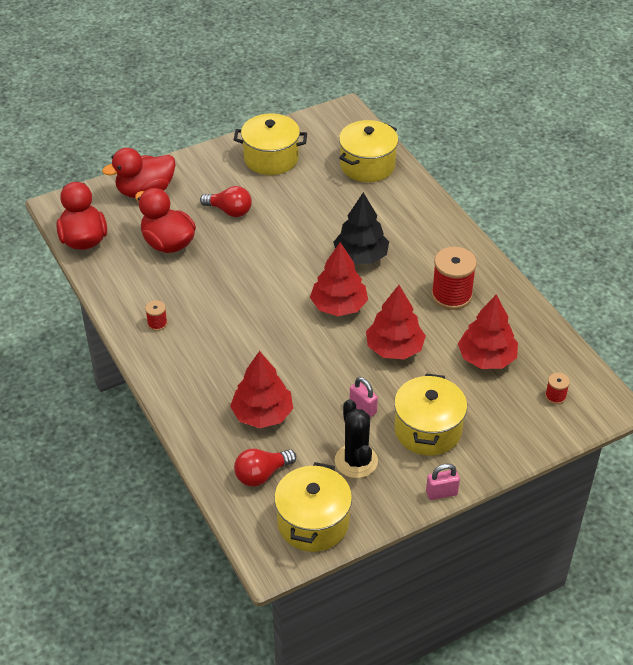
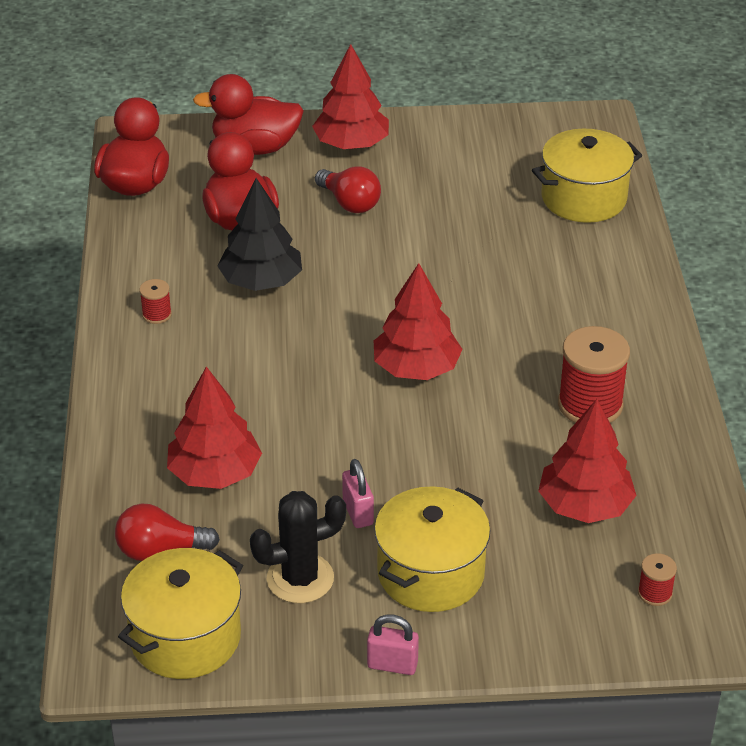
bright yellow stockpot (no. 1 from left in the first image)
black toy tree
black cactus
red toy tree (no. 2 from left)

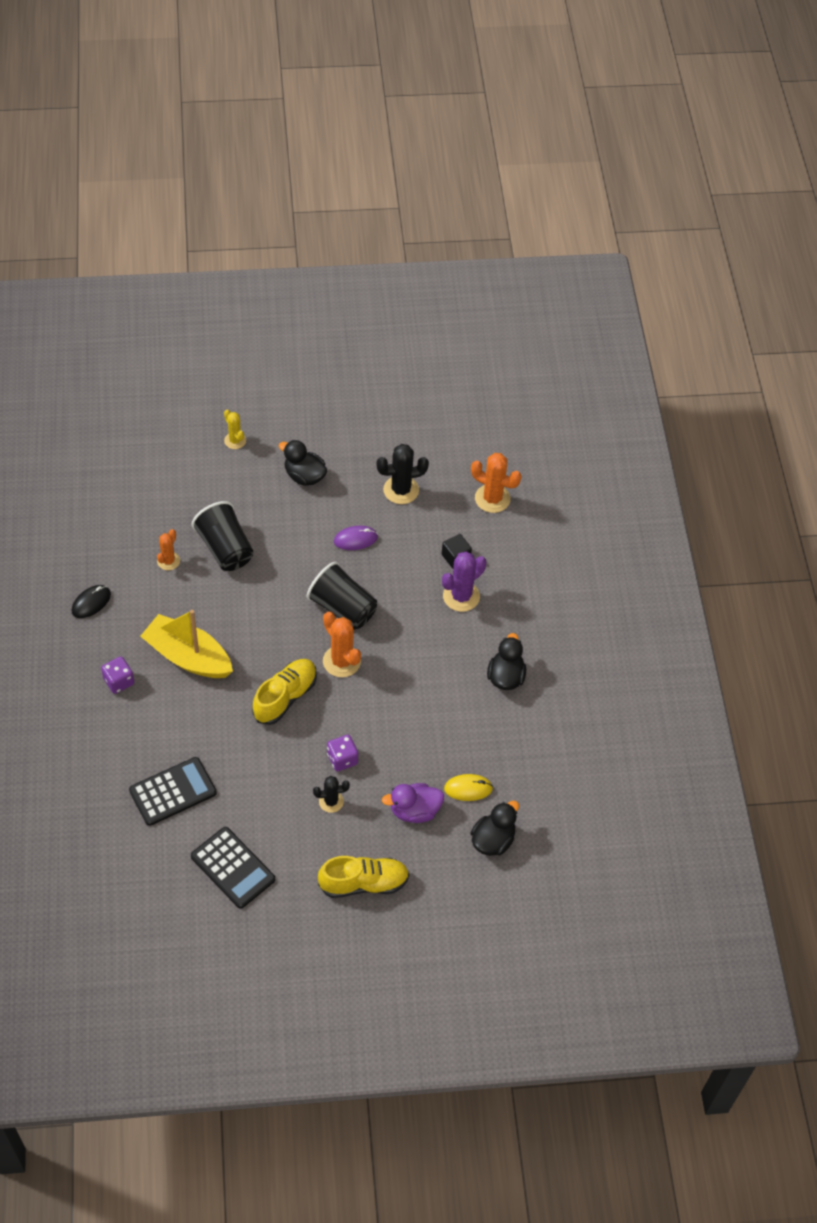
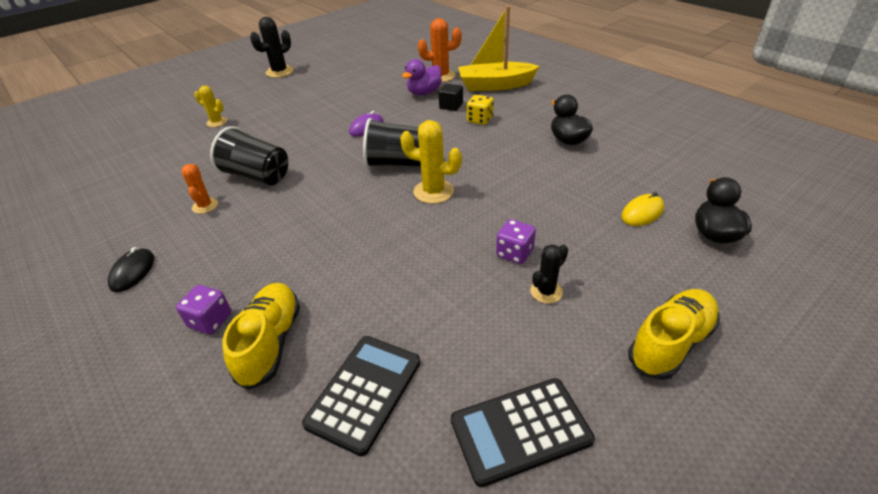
bright yellow boat
black adding machine (no. 2 from left)
bright yellow sneaker (no. 1 from left)
black duck (no. 1 from left in the first image)
bright yellow cactus (no. 2 from left)
black cactus (no. 1 from left)
royal purple duck
bright yellow dice

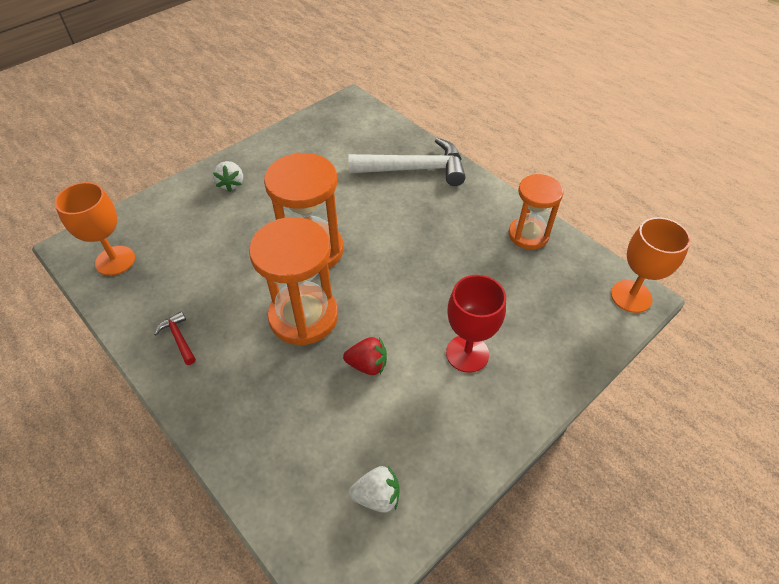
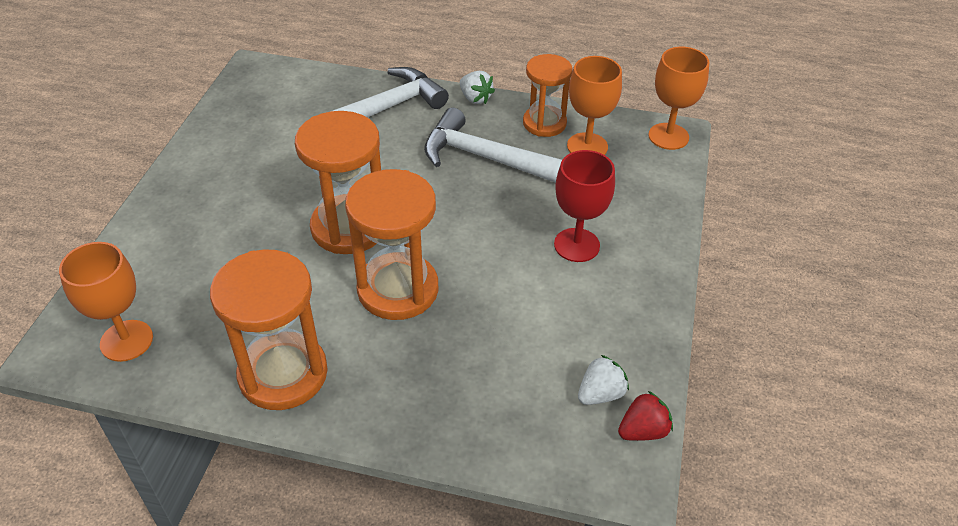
bright orange sand timer (no. 1 from left)
snow-white toy strawberry (no. 1 from left)
red toy strawberry
snow-white hammer (no. 2 from left)
bright orange chalice (no. 2 from left)

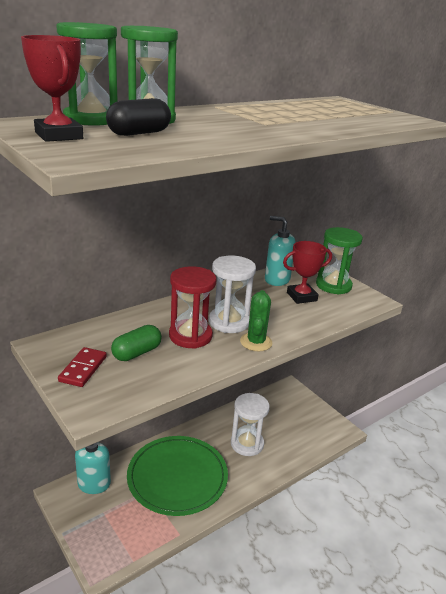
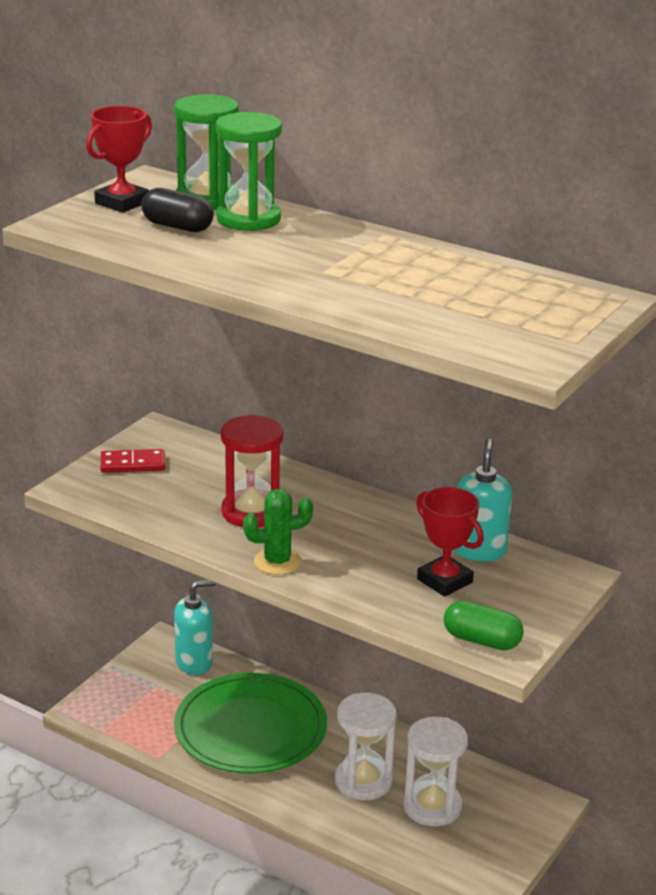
leaf-green pill
snow-white sand timer (no. 2 from left)
leaf-green sand timer (no. 3 from left in the first image)

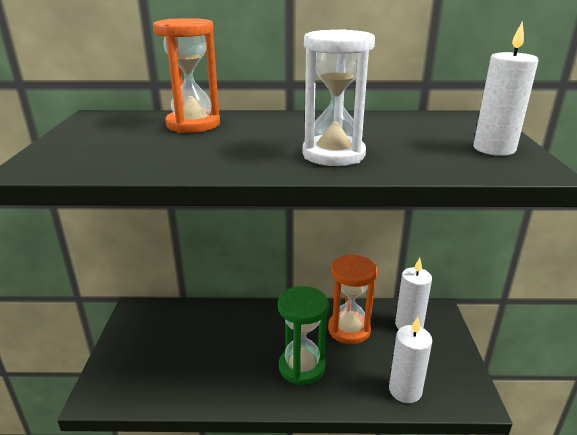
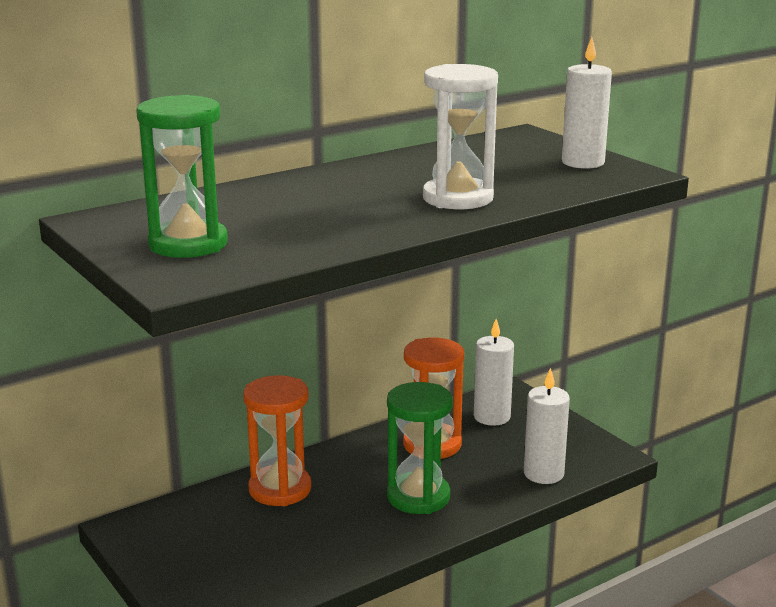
bright orange sand timer (no. 1 from left)
leaf-green sand timer (no. 1 from left)

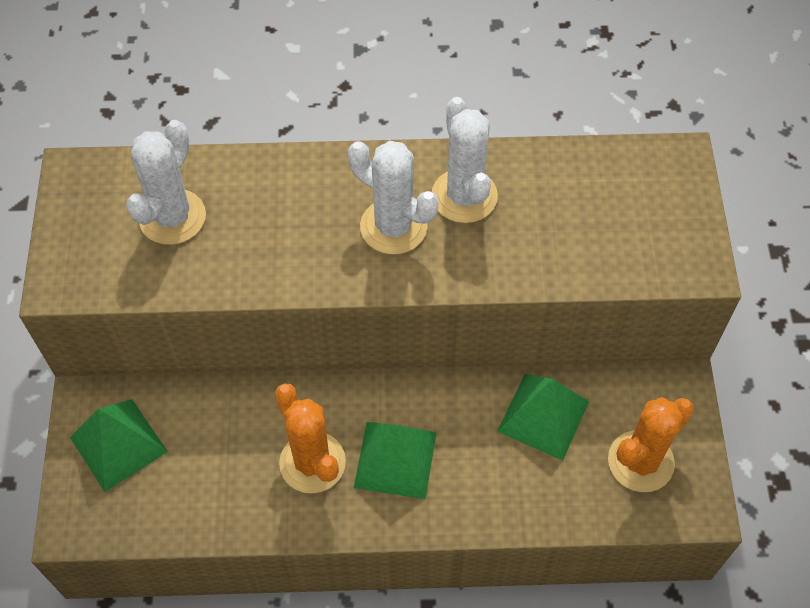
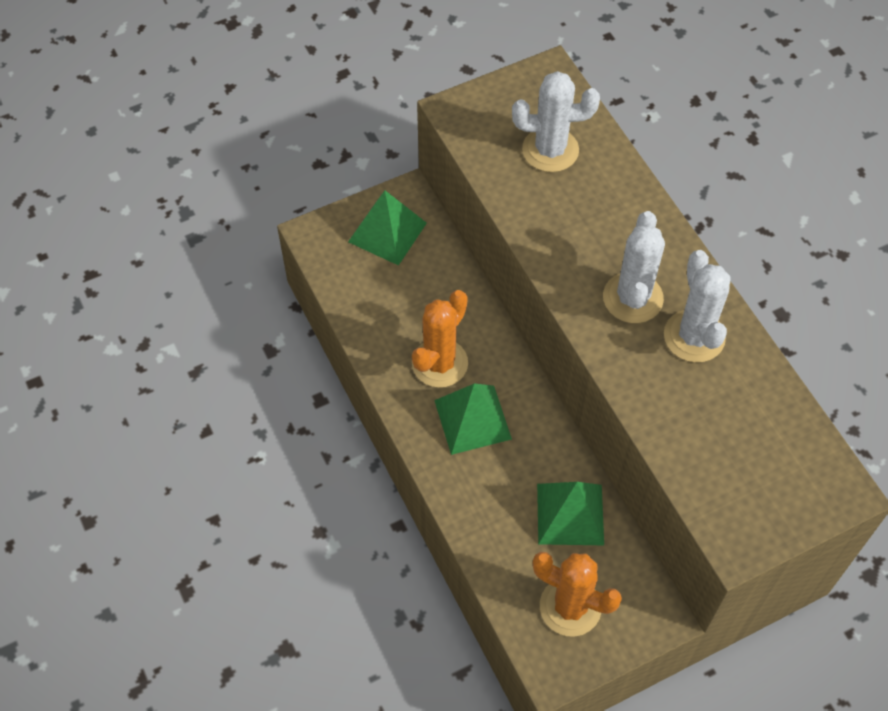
snow-white cactus (no. 3 from left)

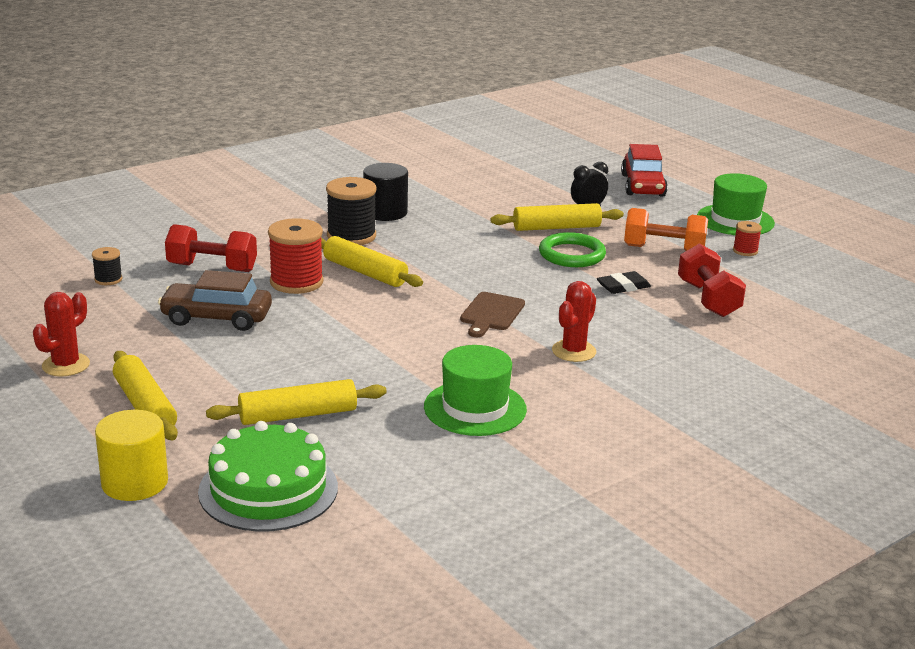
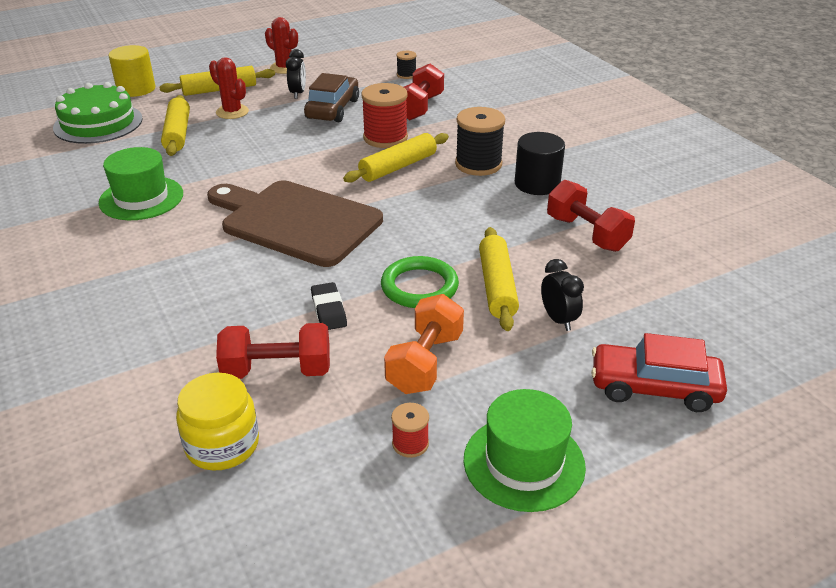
brown cutting board
red cactus (no. 1 from left)
bright yellow jar
black bedside clock (no. 1 from left)
red hand weight (no. 3 from left)

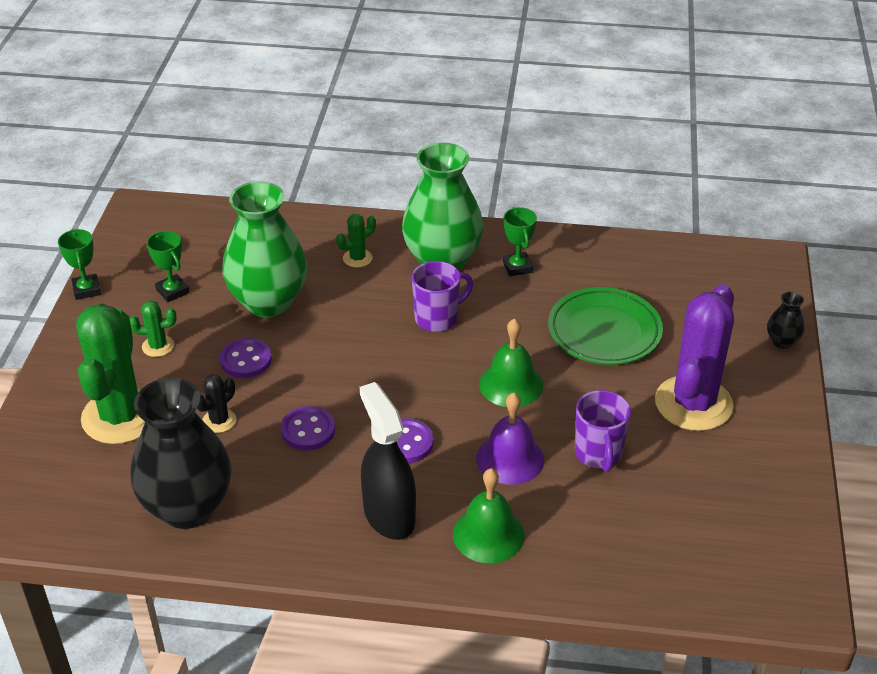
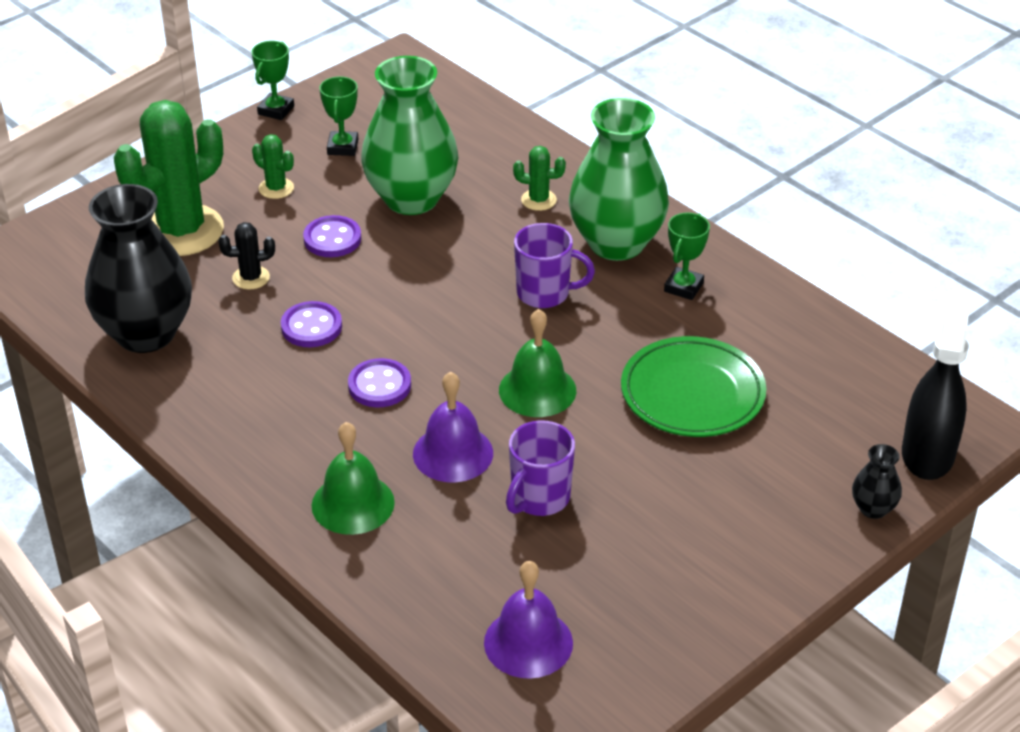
black spray bottle
royal purple cactus
royal purple bell (no. 2 from left)

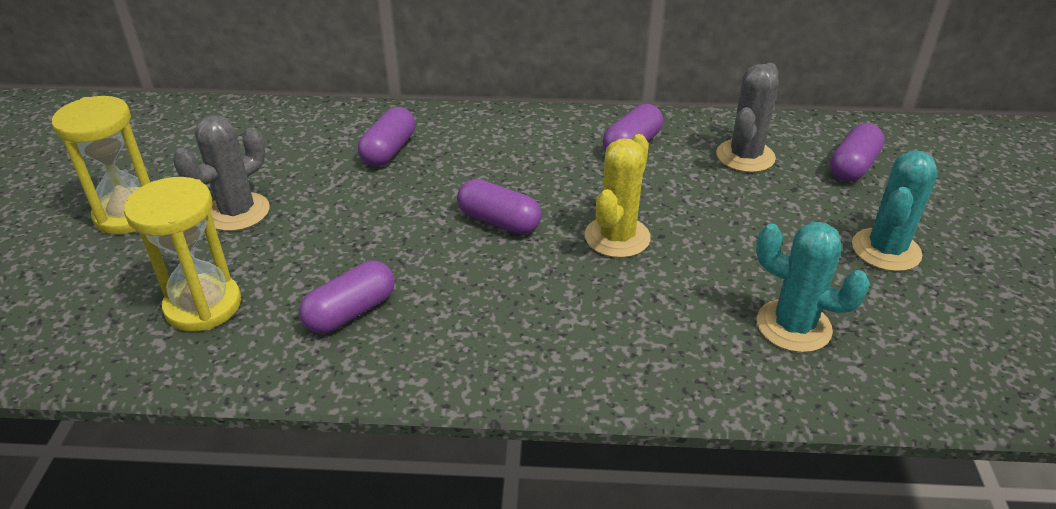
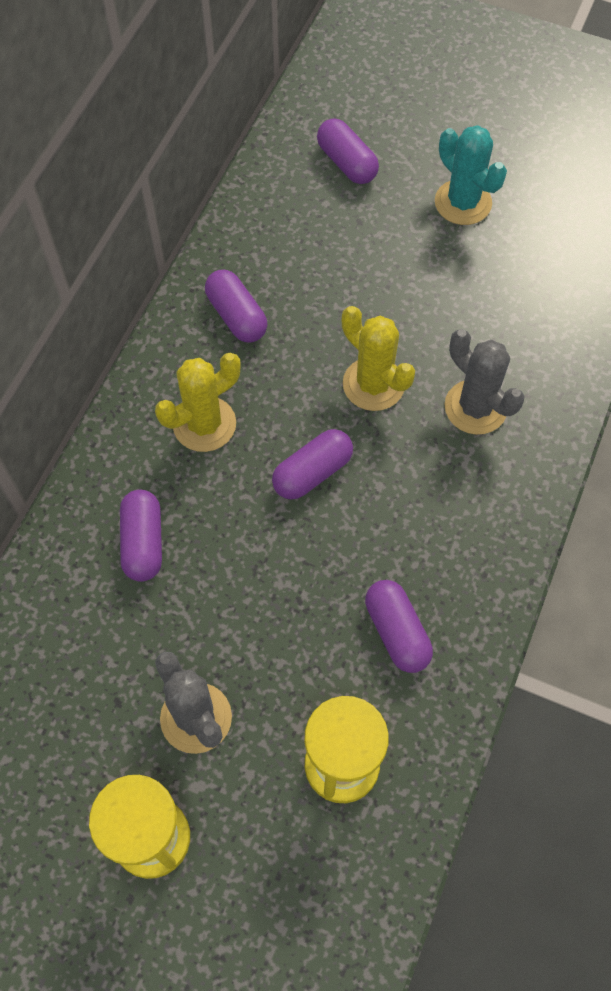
royal purple pill (no. 1 from left)
ash-grey cactus (no. 2 from left)
teal cactus (no. 1 from left in the first image)
bright yellow cactus (no. 1 from left)

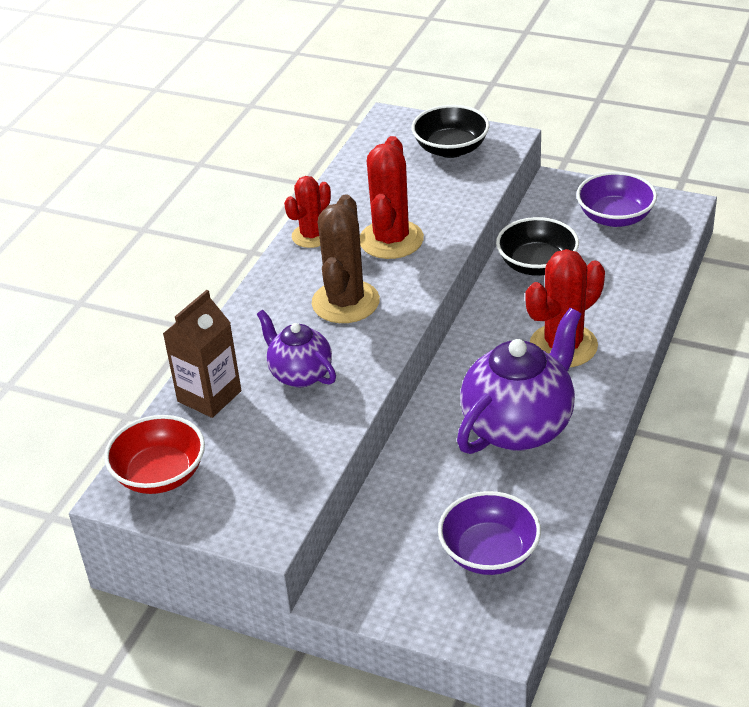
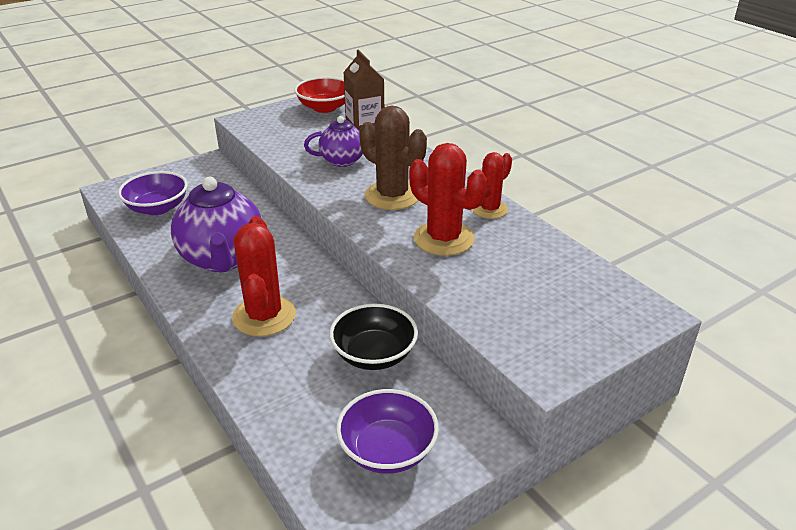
red cactus (no. 3 from left)
black bowl (no. 1 from left in the first image)

